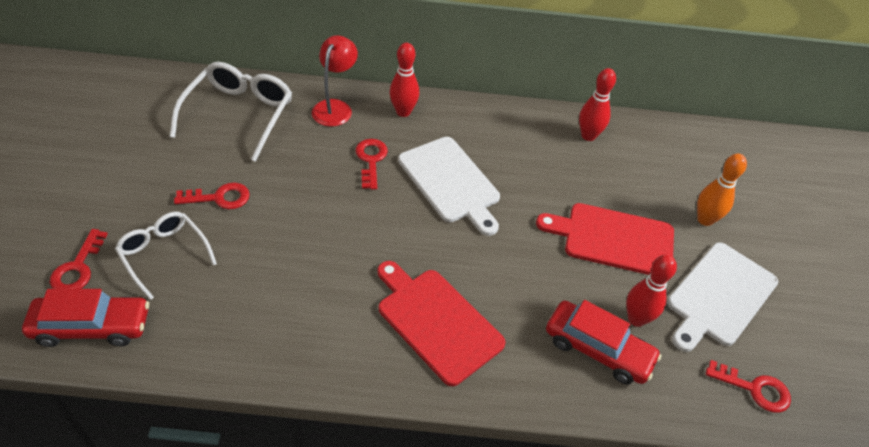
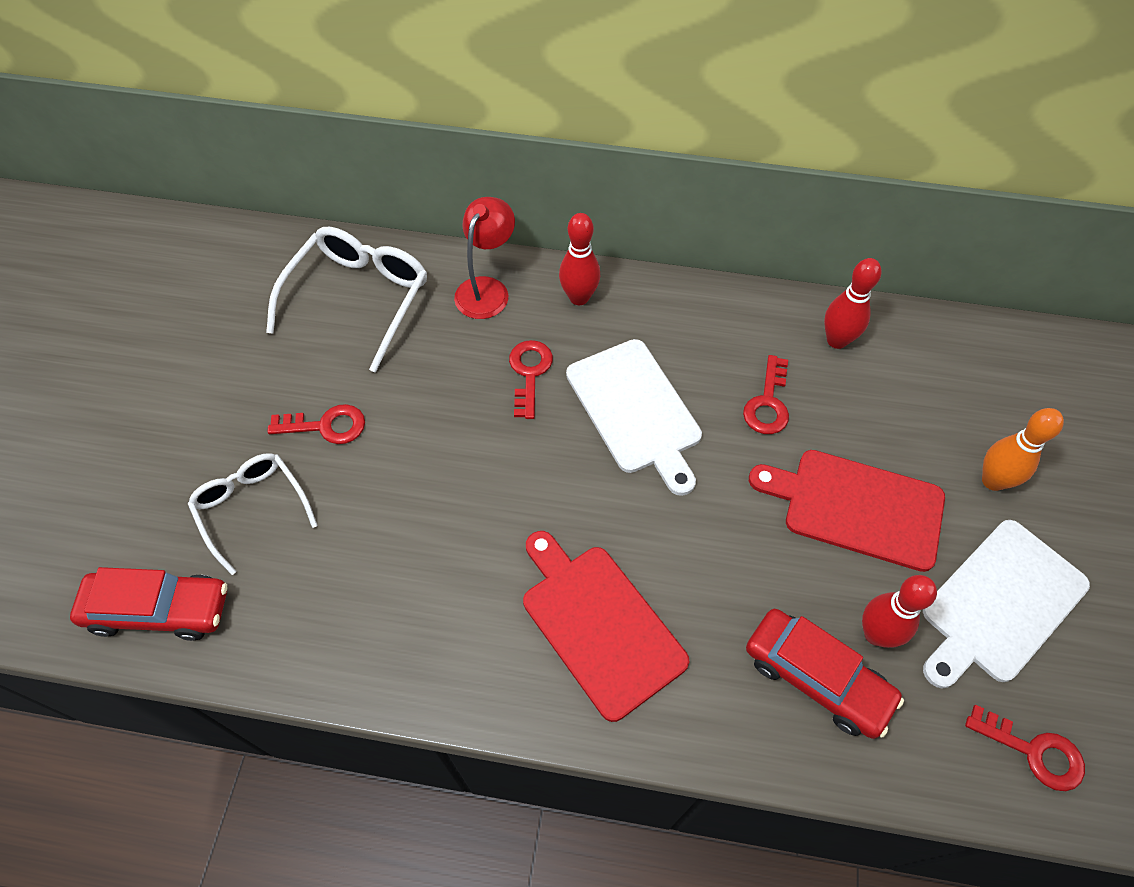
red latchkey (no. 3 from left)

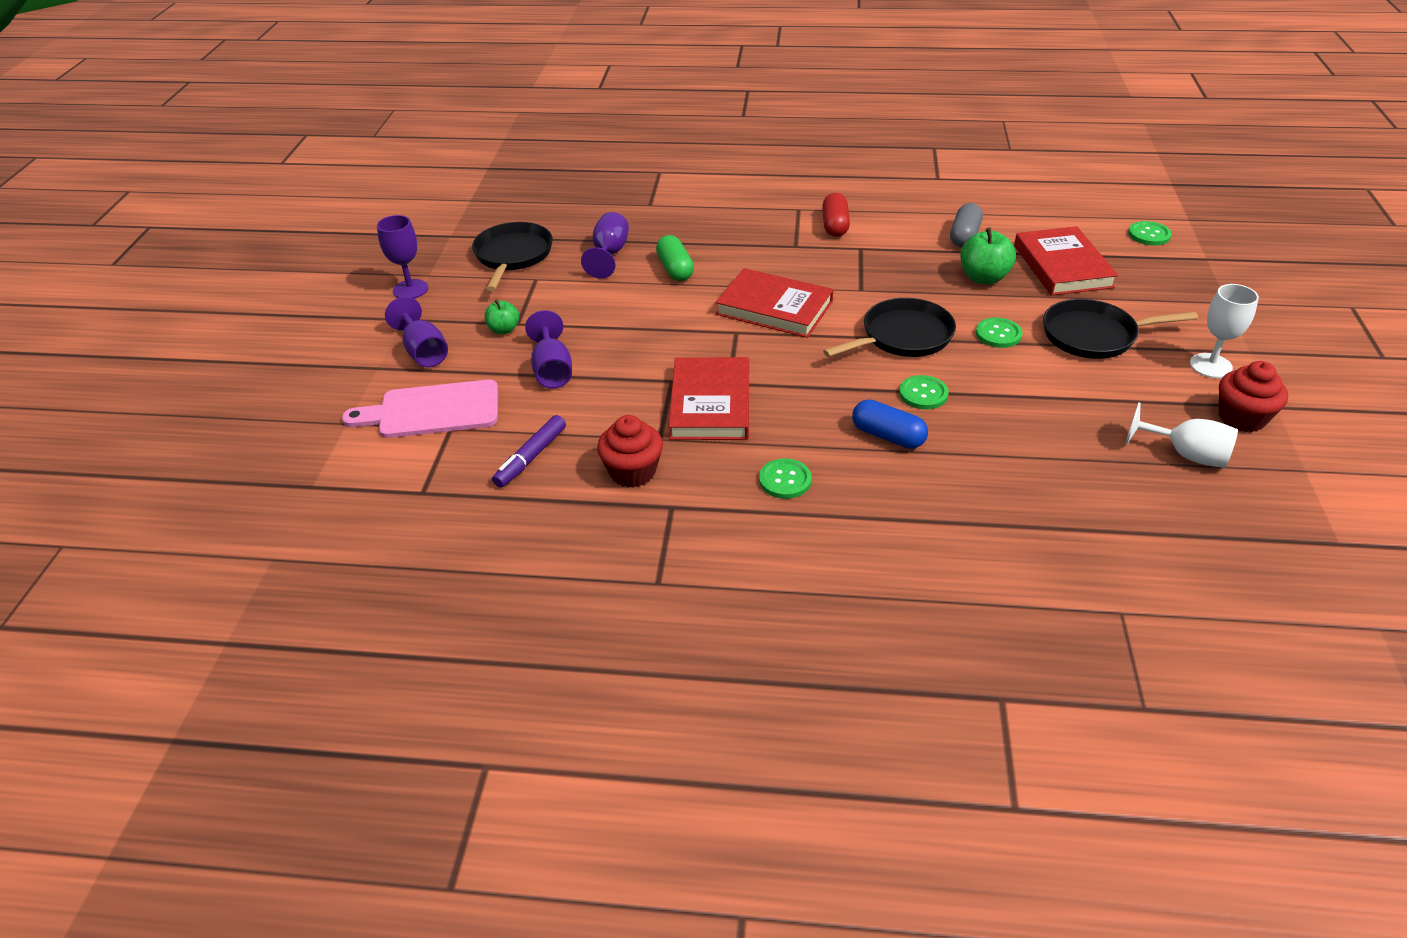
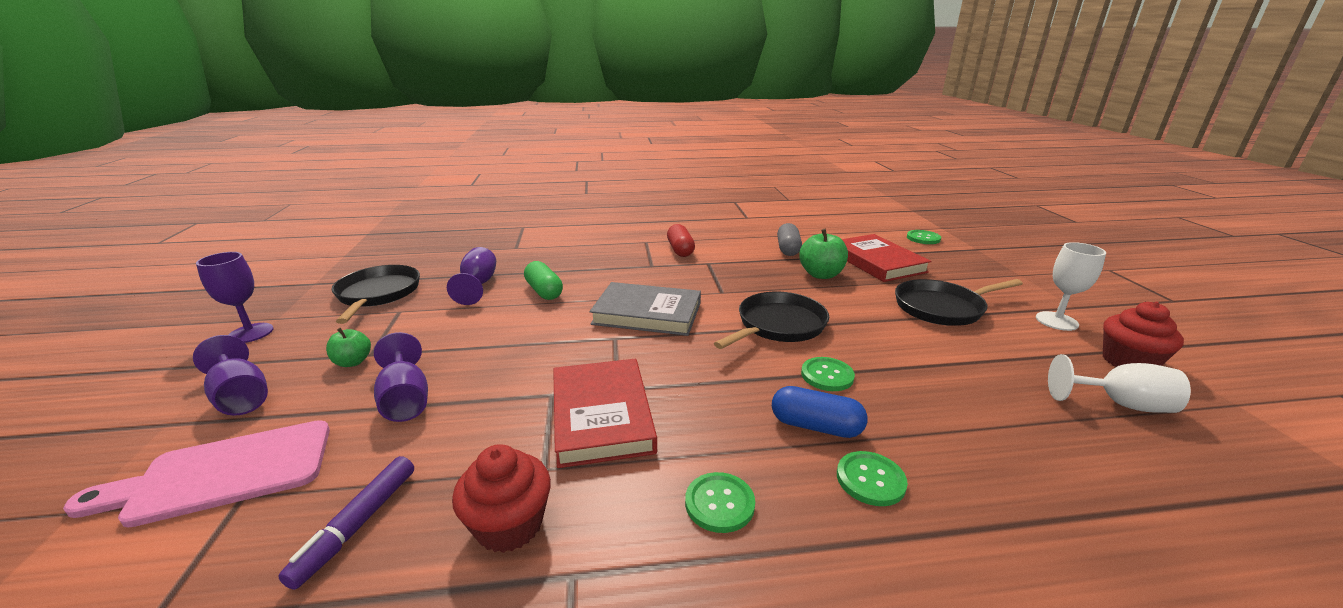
ash-grey hardcover
leaf-green button (no. 3 from left)

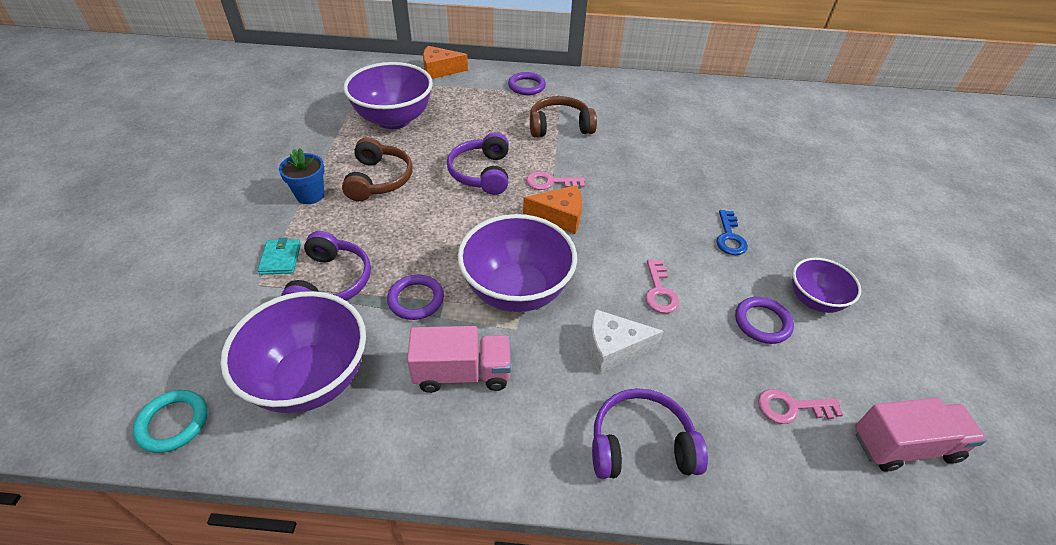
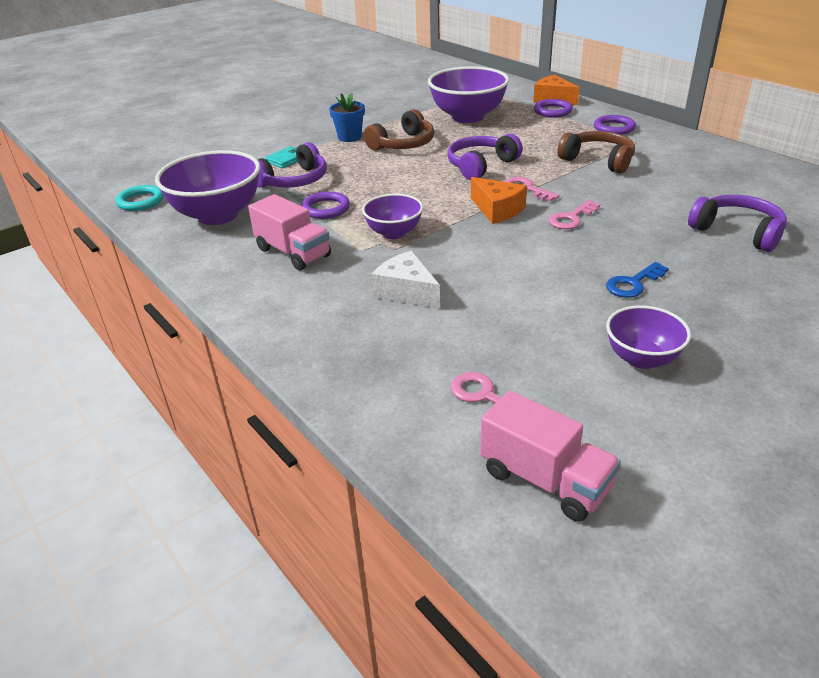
royal purple bowl (no. 2 from left)
royal purple over-ear headphones (no. 3 from left)
rosy latchkey (no. 3 from left)
royal purple ring (no. 2 from left)

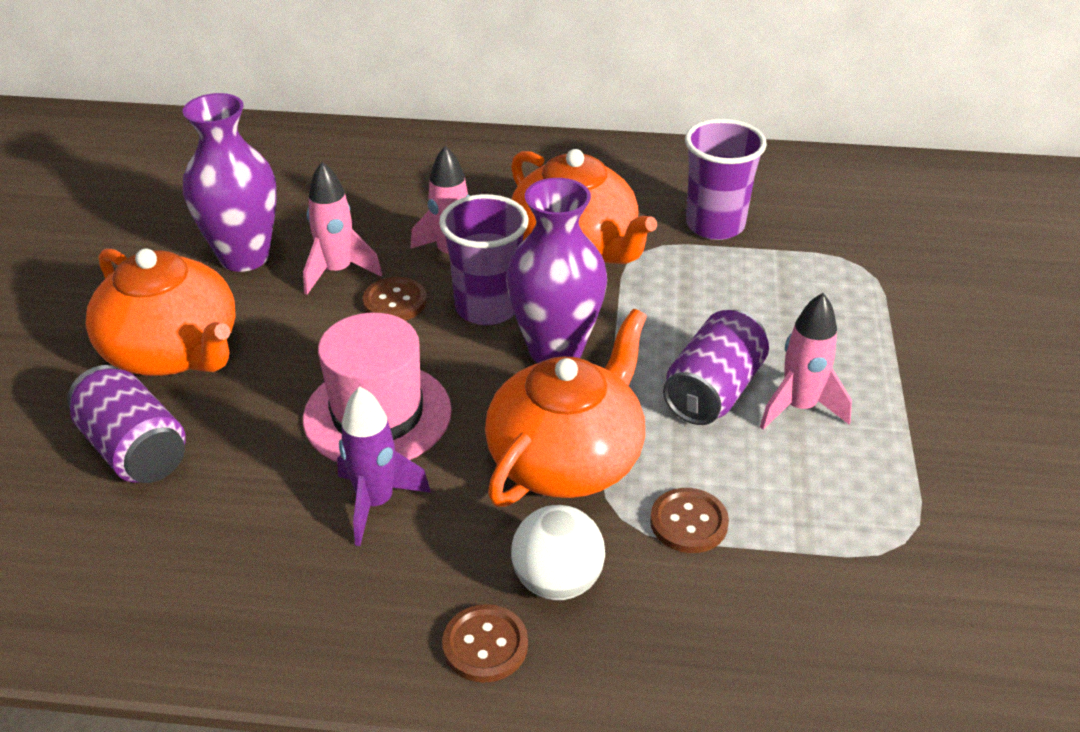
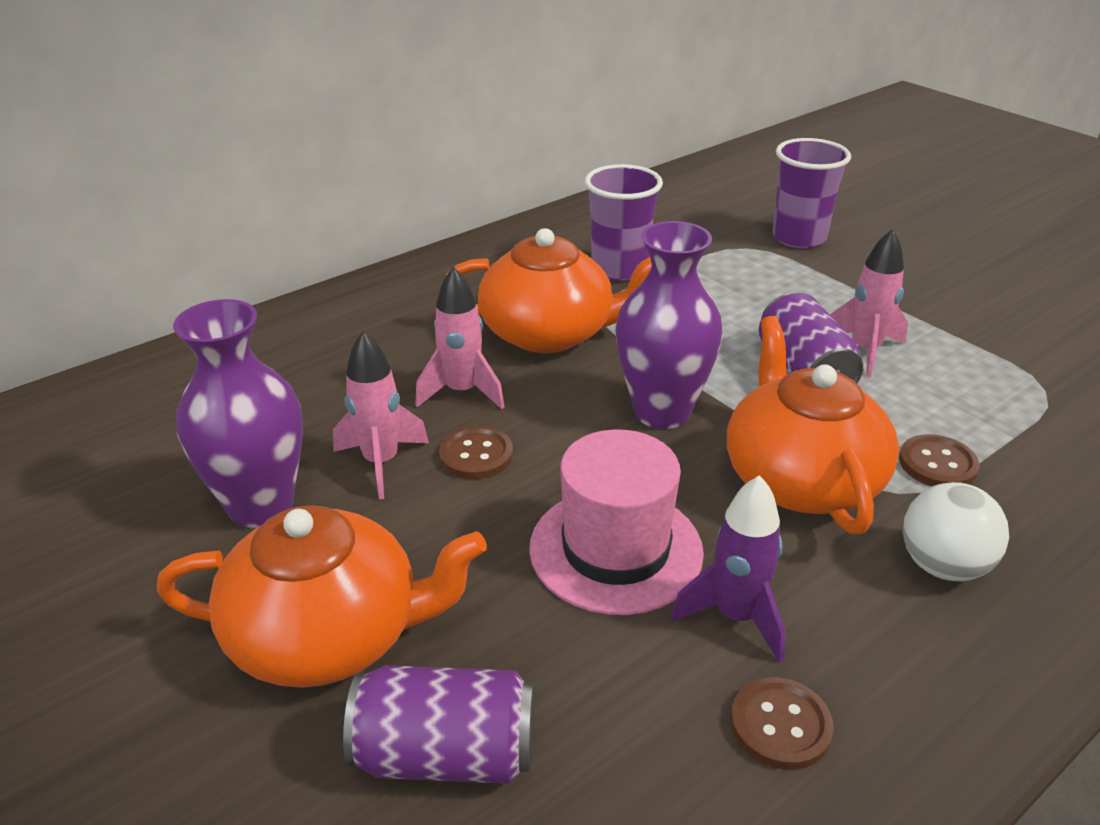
royal purple cup (no. 2 from left)
brown button (no. 2 from left)

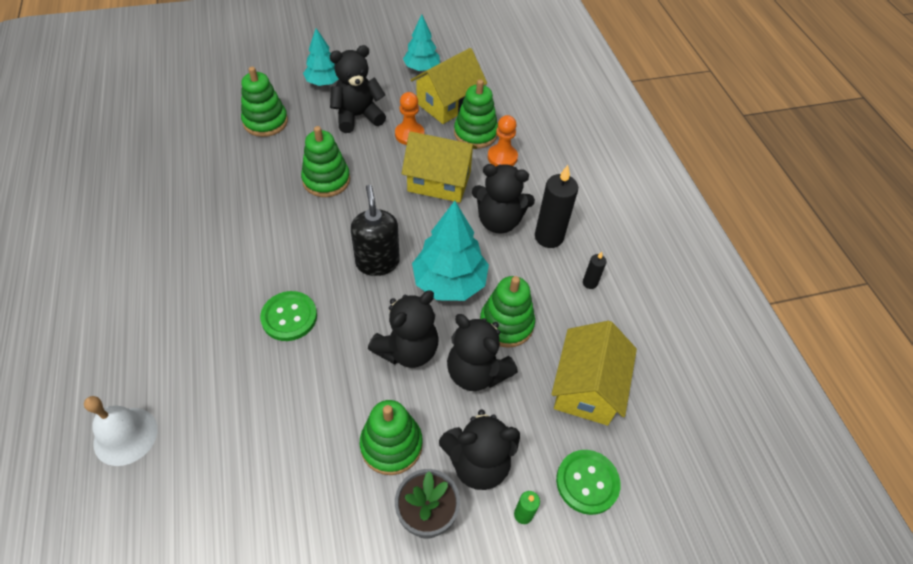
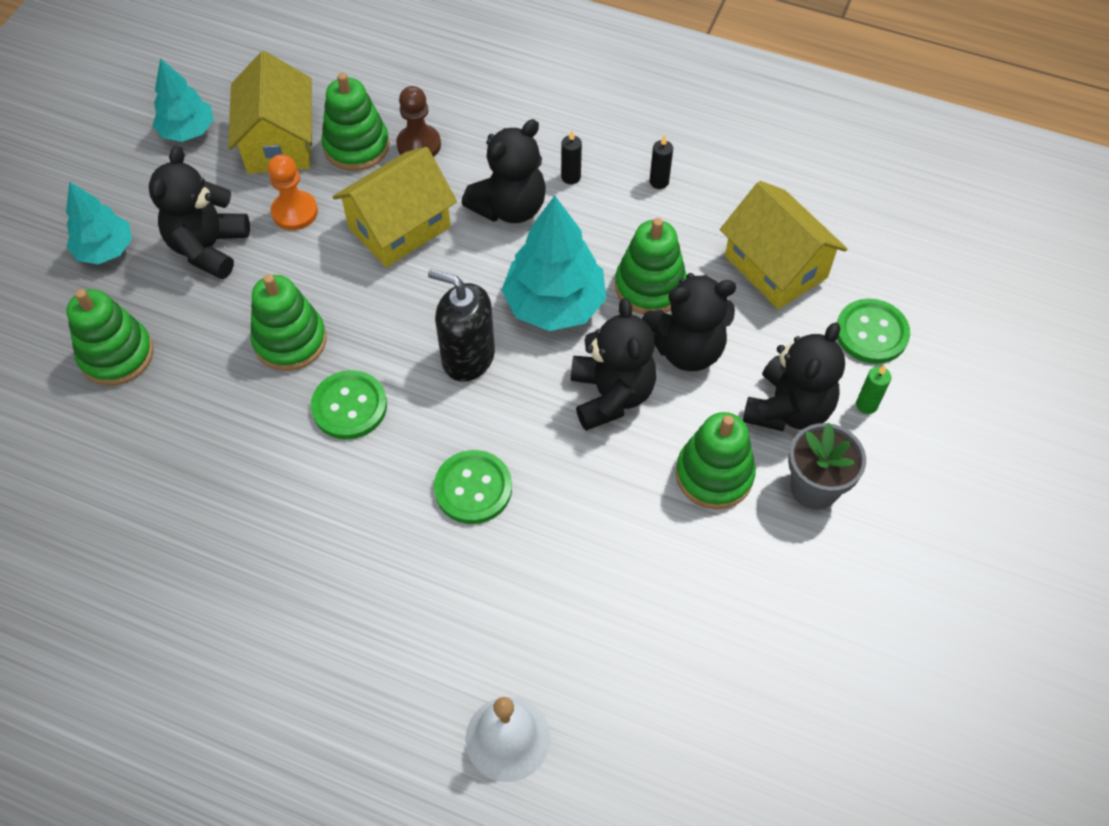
brown chess pawn
black wax candle (no. 1 from left)
leaf-green button (no. 1 from left)

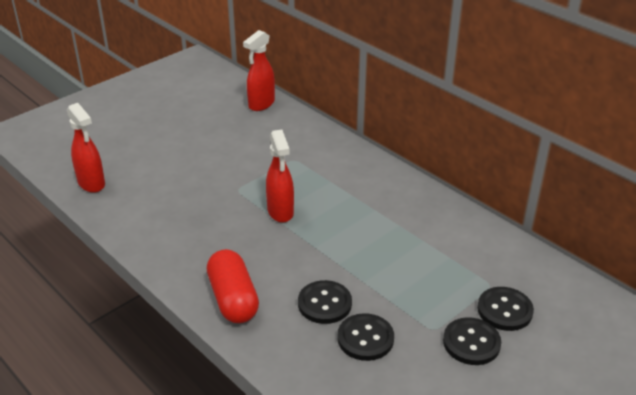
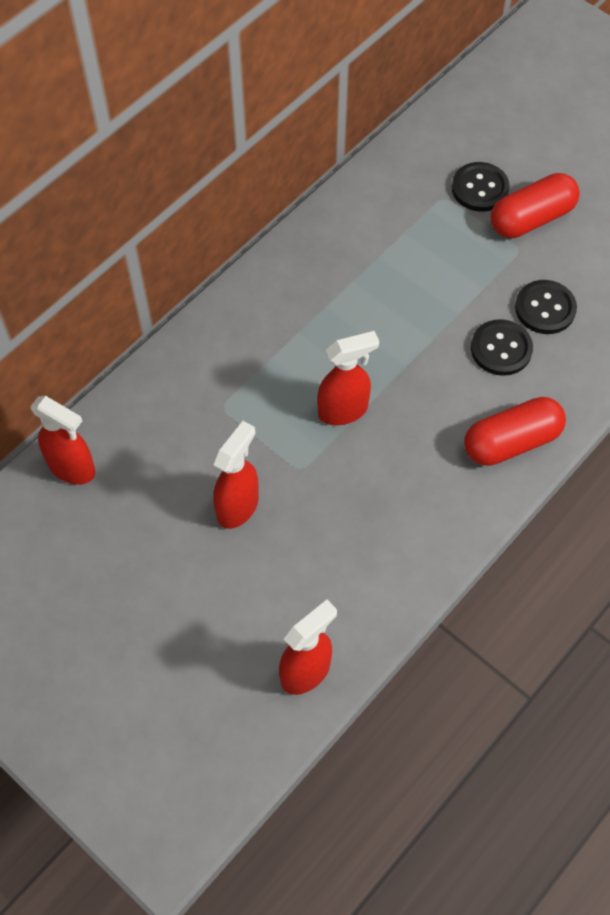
red pill (no. 2 from left)
red spray bottle (no. 2 from left)

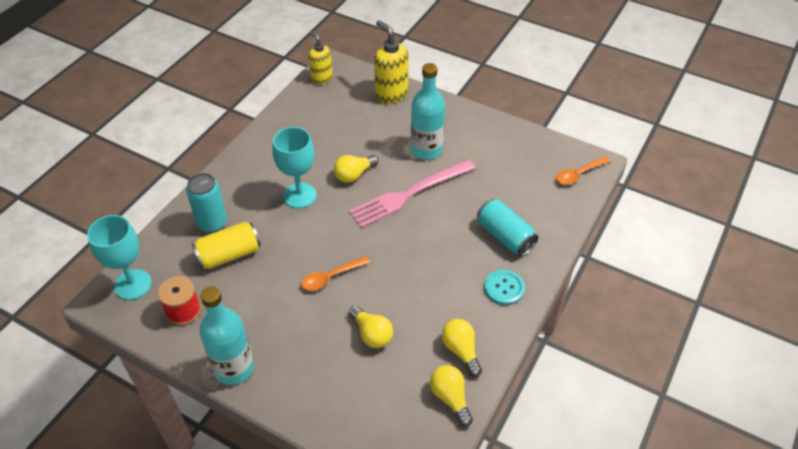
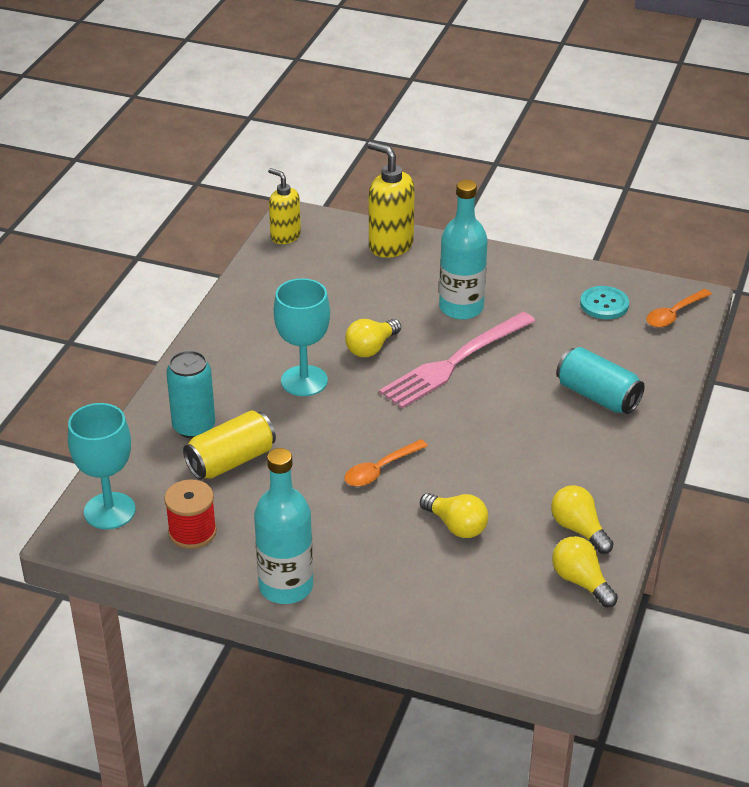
teal button

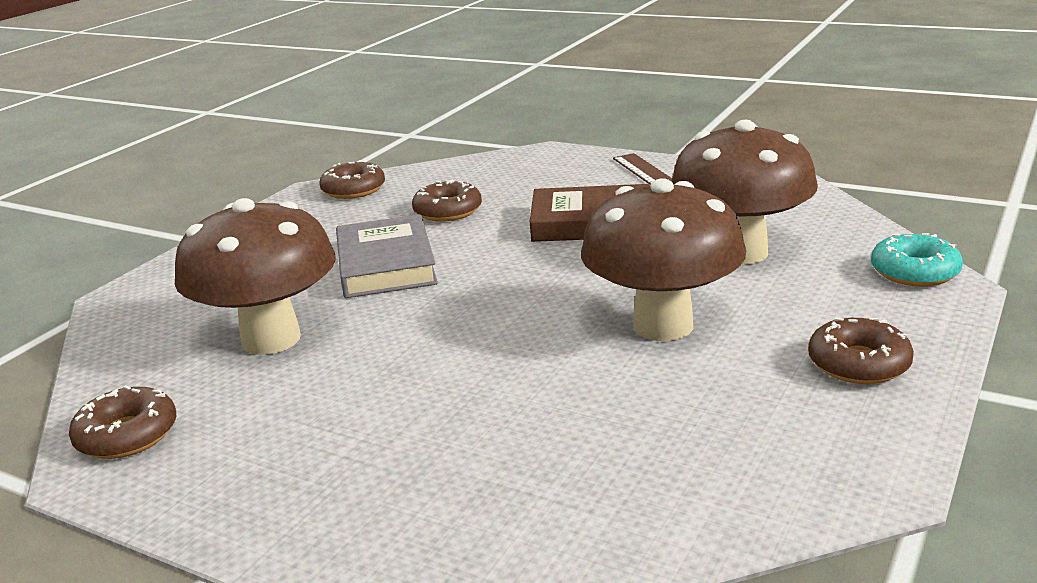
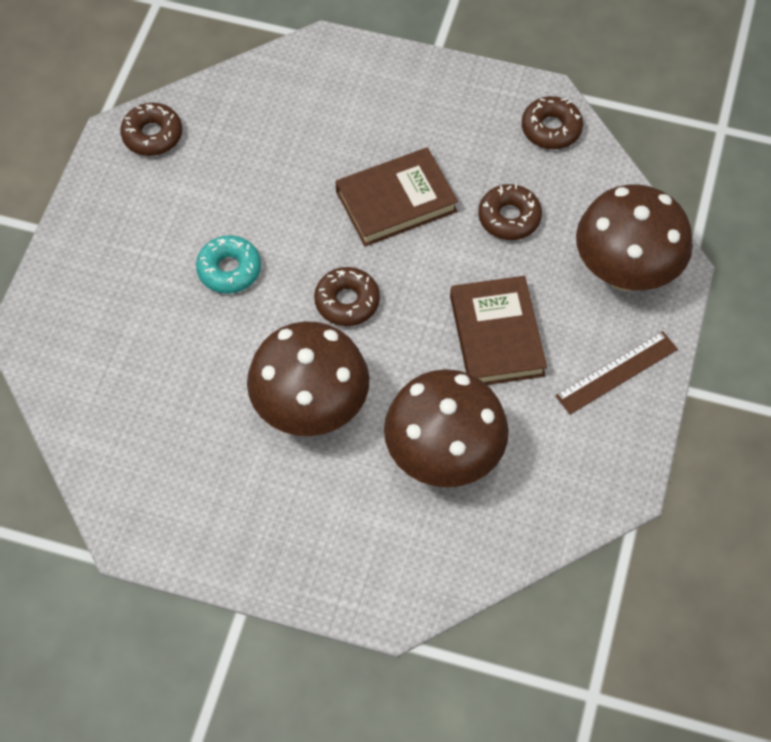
brown mushroom (no. 3 from left)
brown hardcover (no. 1 from left)
brown doughnut (no. 2 from left)
teal doughnut

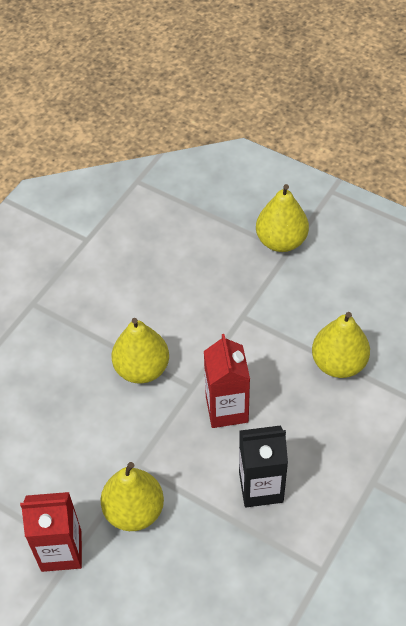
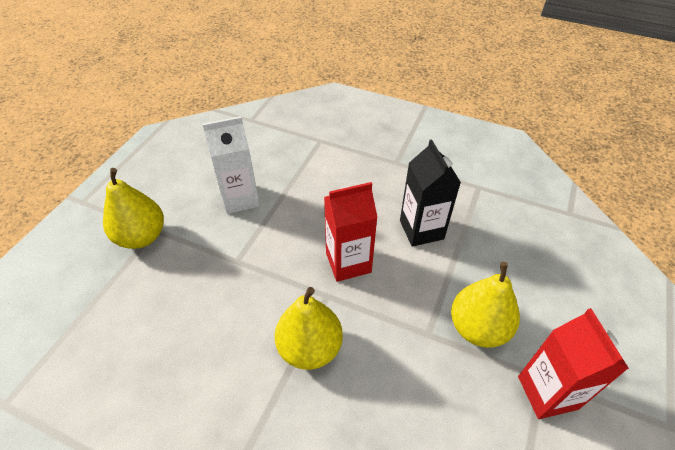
bright yellow pear fruit (no. 4 from left in the first image)
snow-white juice carton

